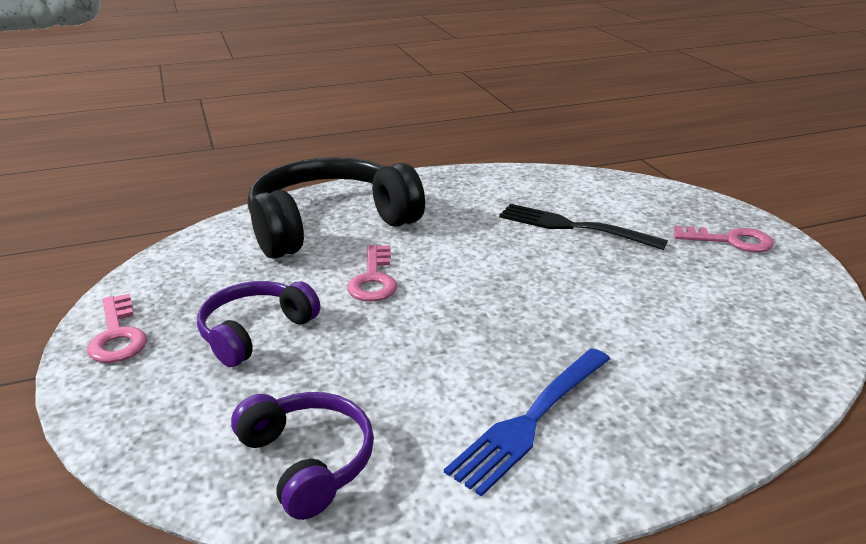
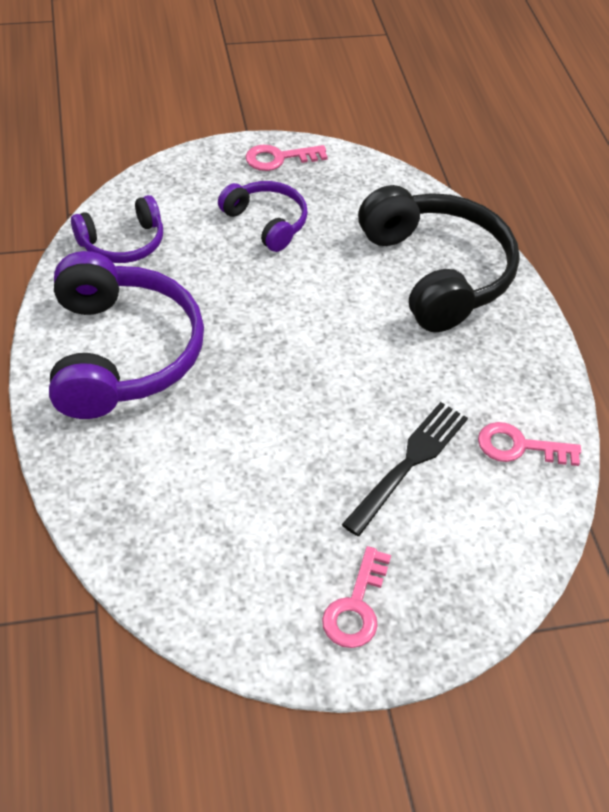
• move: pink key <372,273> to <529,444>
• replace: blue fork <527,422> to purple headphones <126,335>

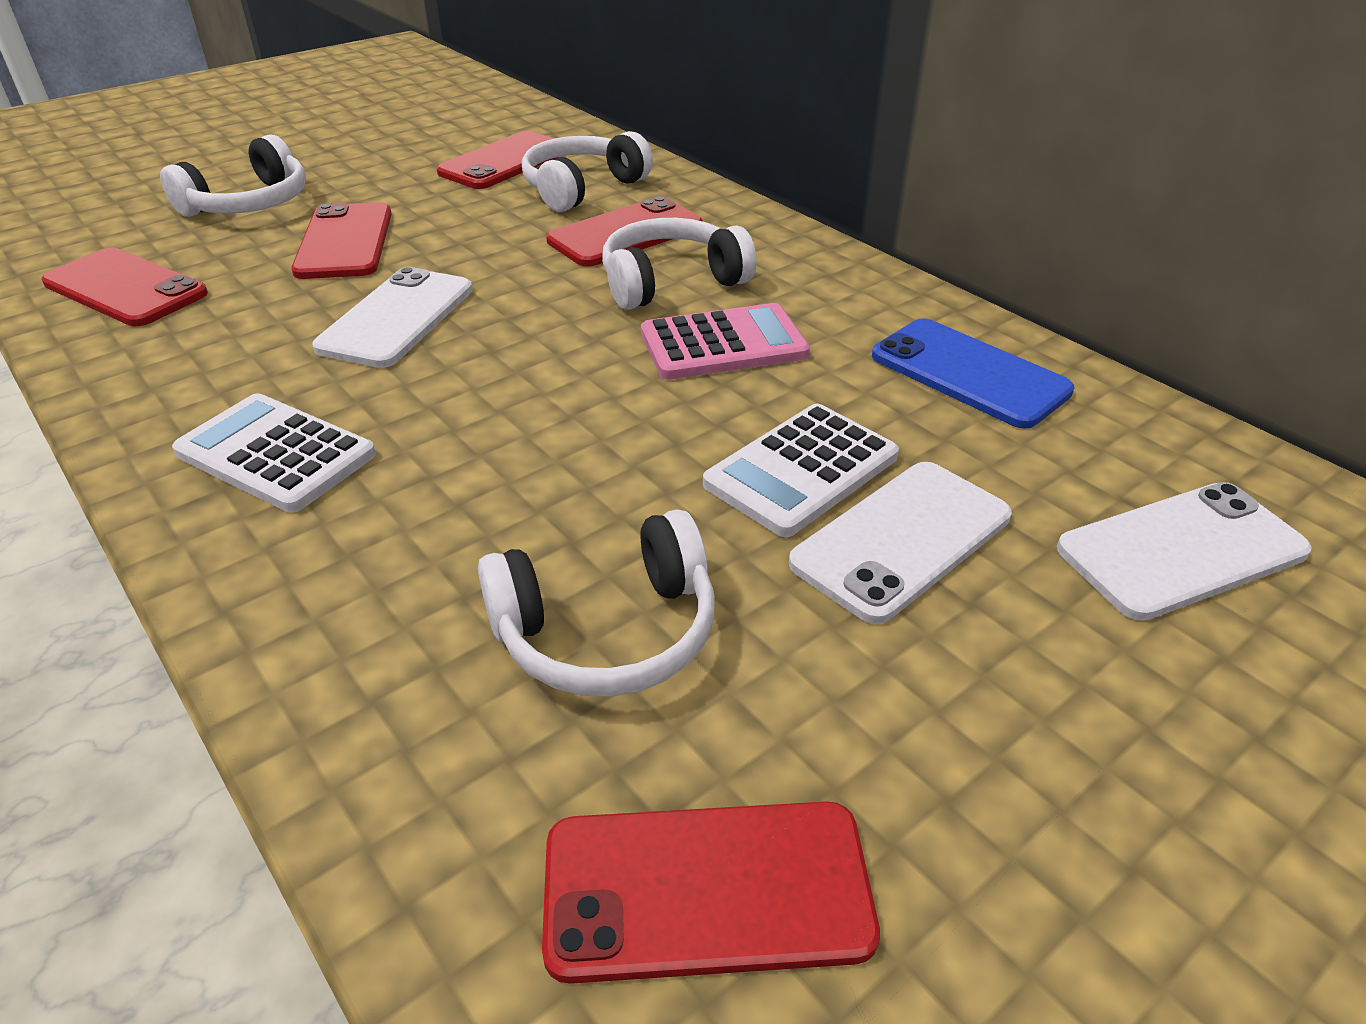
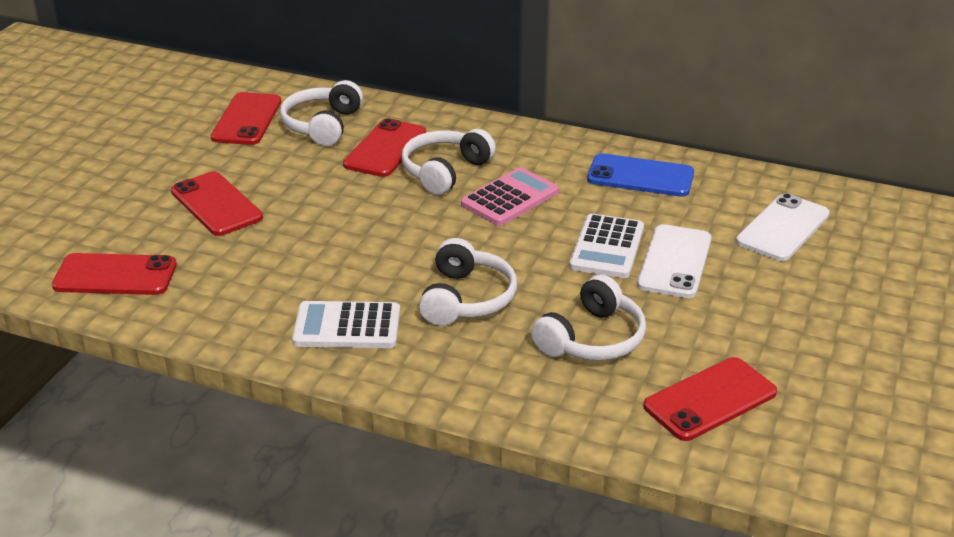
• move: white headphones <233,175> to <468,282>
• delete: white phone <392,317>

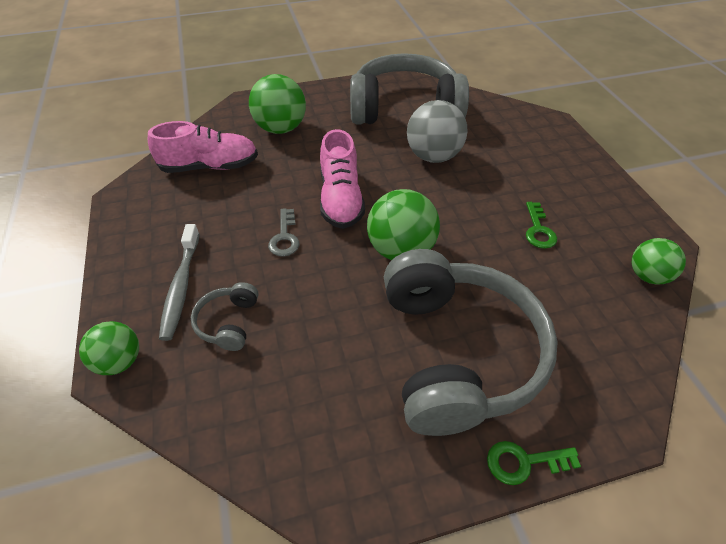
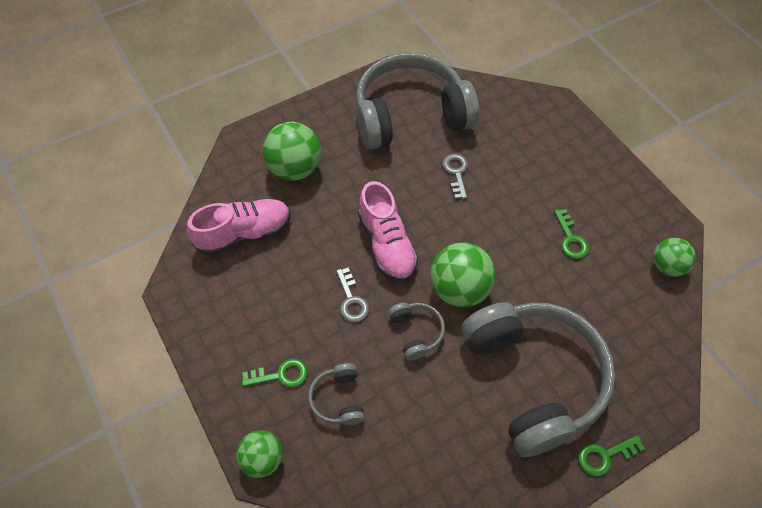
• replace: grey ball <437,131> to grey key <455,176>
• replace: grey toothbrush <179,282> to green key <274,373>
• insert: grey headphones <416,332>

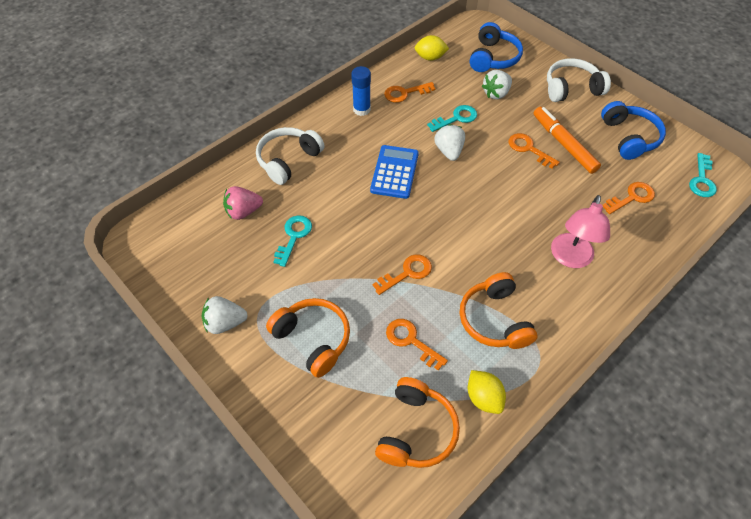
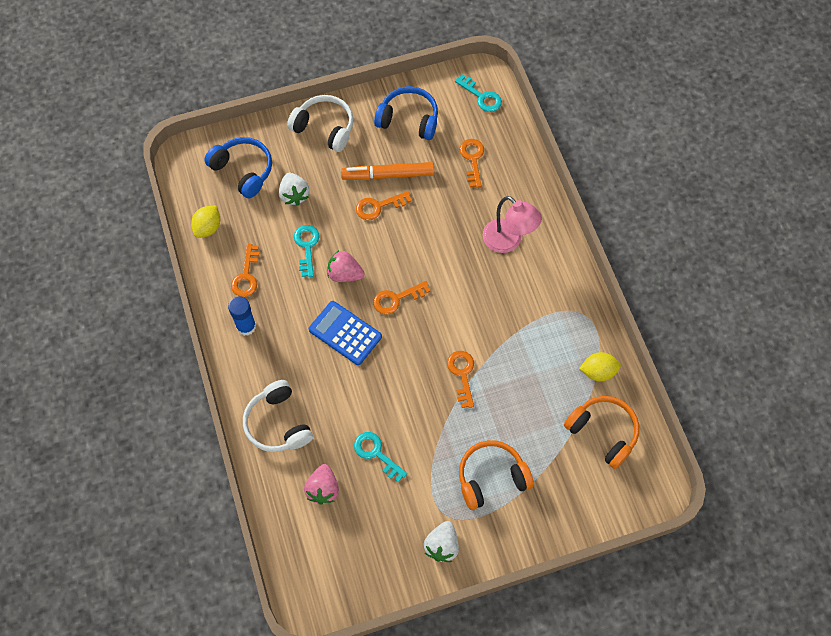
• rotate: white headphones <579,80> = <320,123> 105 degrees clockwise
• recolor: white strawberry <449,142> to pink strawberry <346,266>
• delete: orange headphones <499,310>
• move: orange key <417,345> to <401,298>

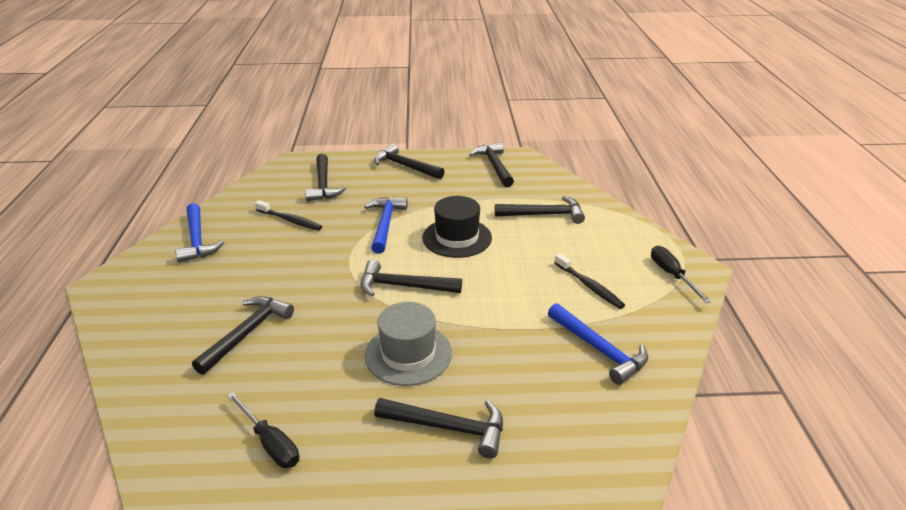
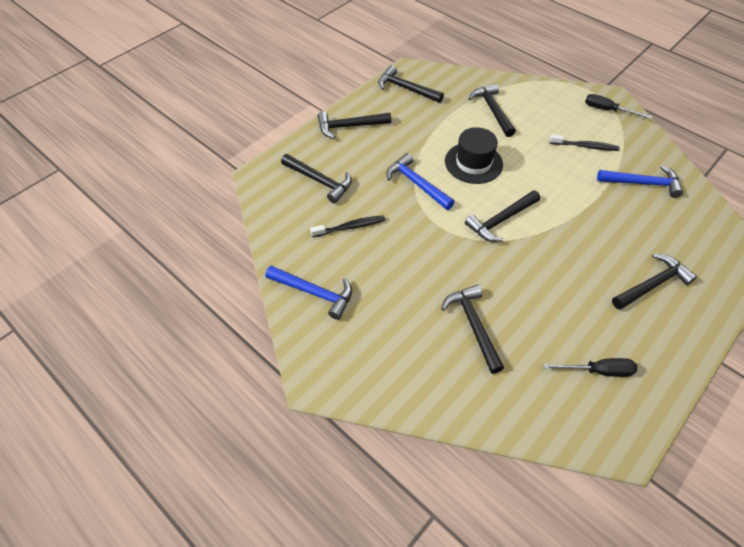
• rotate: black hammer <540,210> = <492,110> 60 degrees counterclockwise
• delete: grey hat <408,344>

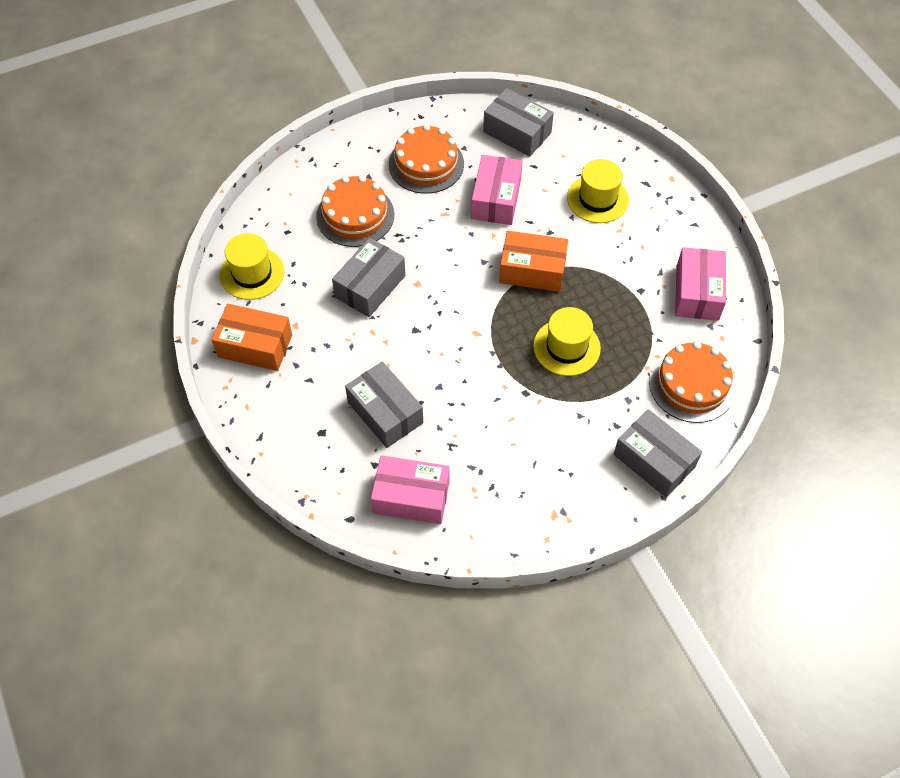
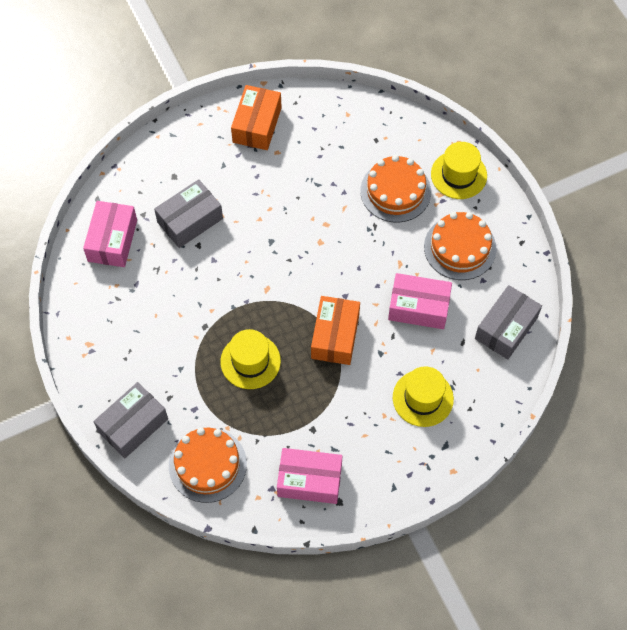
• move: yellow hat <252,266> to <459,170>
• delete: grey box <368,277>

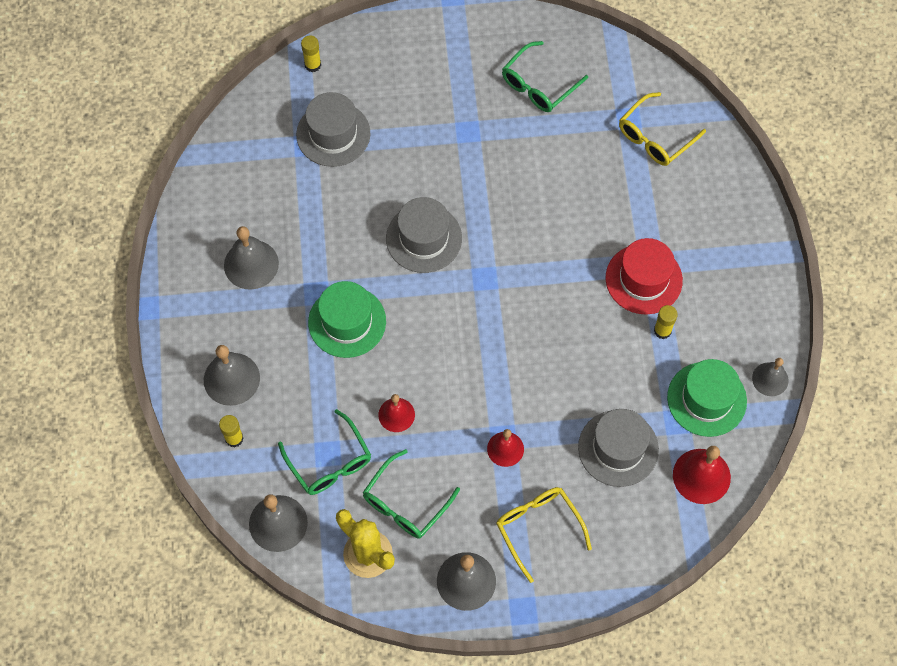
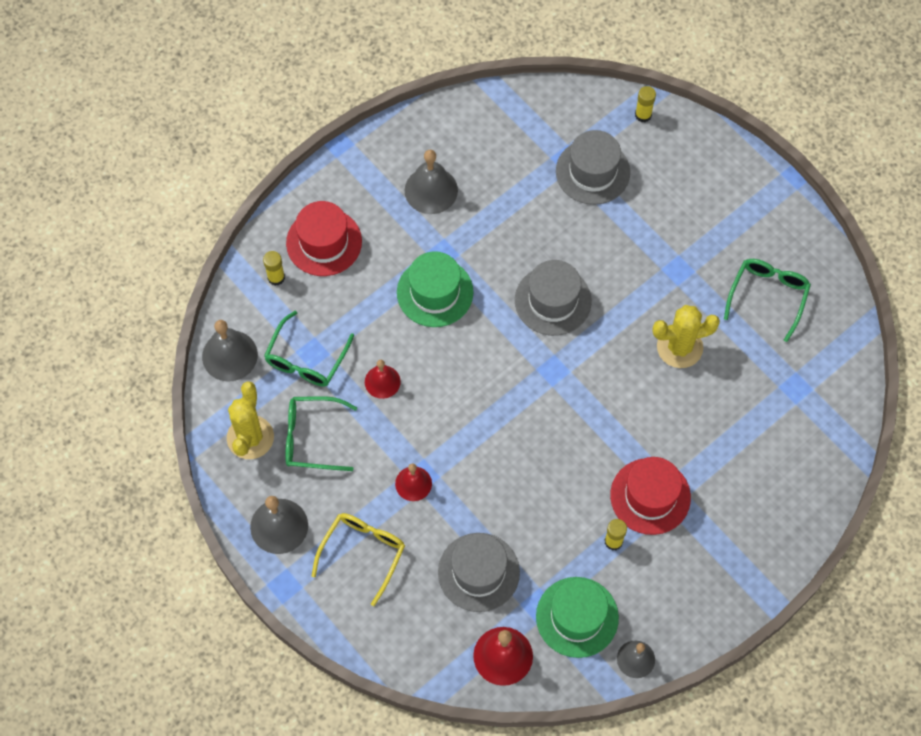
• rotate: green glasses <545,76> = <767,300> 105 degrees clockwise
• delete: yellow glasses <662,129>
• replace: grey bell <232,375> to red hat <324,238>
• insert: yellow cactus <686,336>

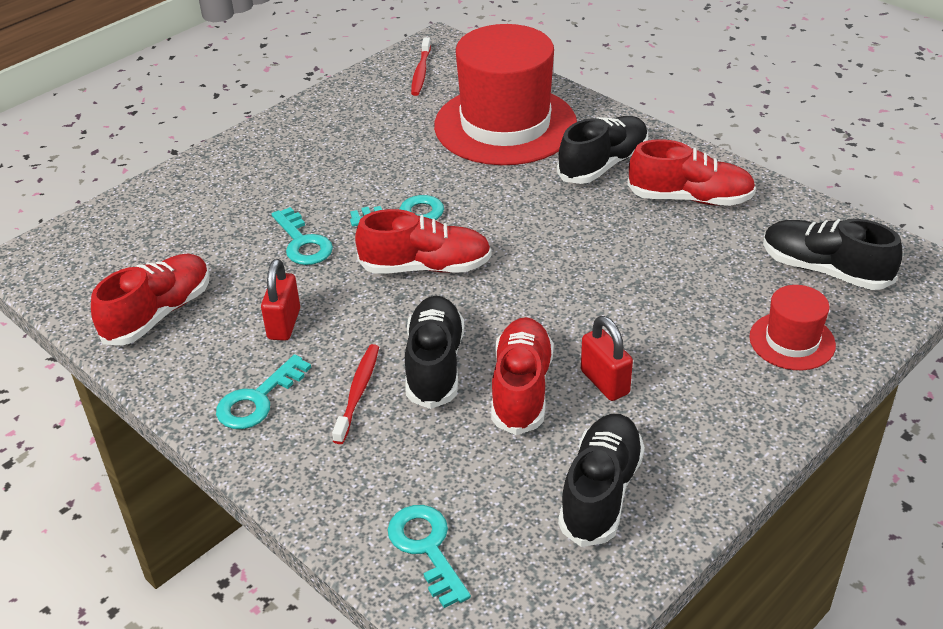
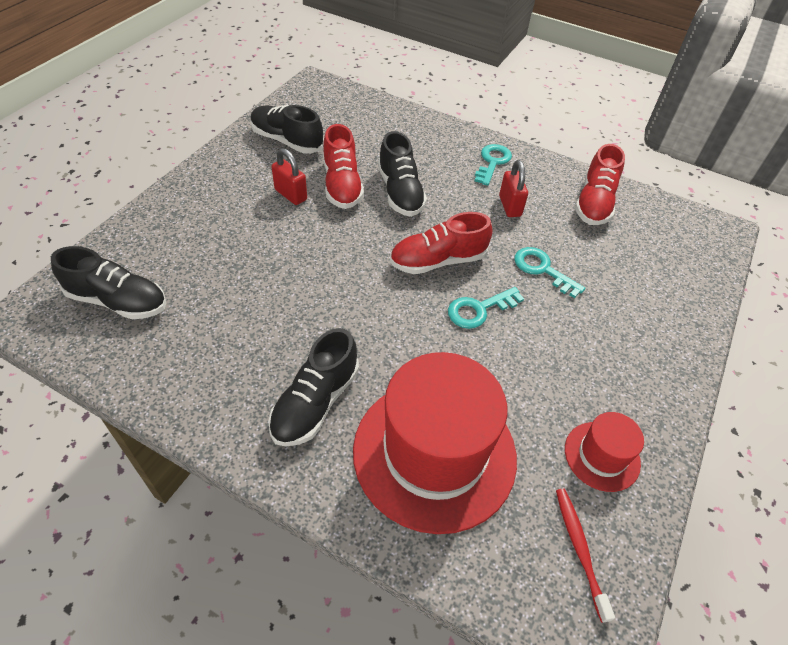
• delete: red shoe <691,172>
• move: red hat <792,327> to <604,452>
• delete: red toothbrush <355,394>
• rotate: black shoe <601,480> = <287,129> 120 degrees clockwise
• delete: turquoise key <429,556>

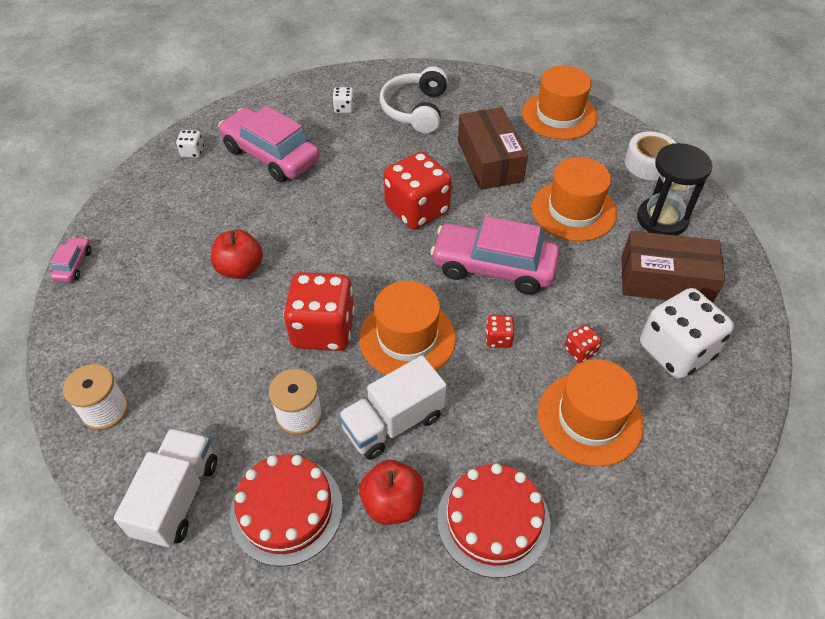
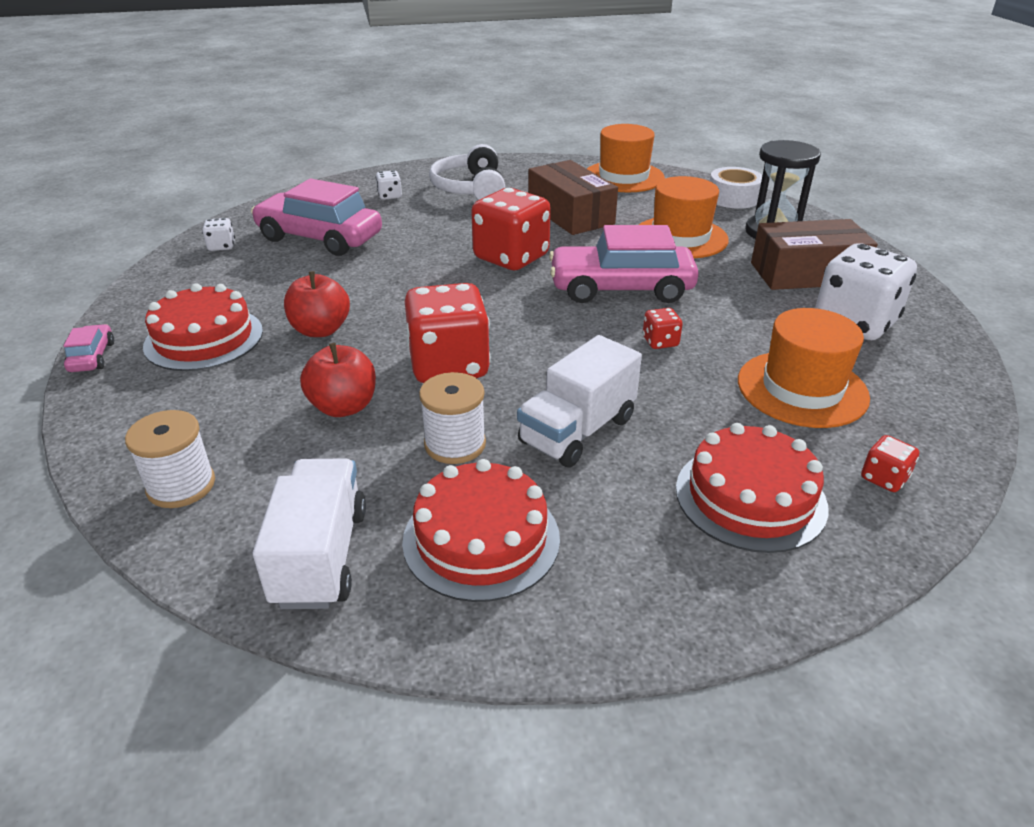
• delete: orange hat <407,328>
• move: red dice <583,343> to <890,463>
• move: red apple <391,492> to <338,380>
• insert: red cake <203,327>

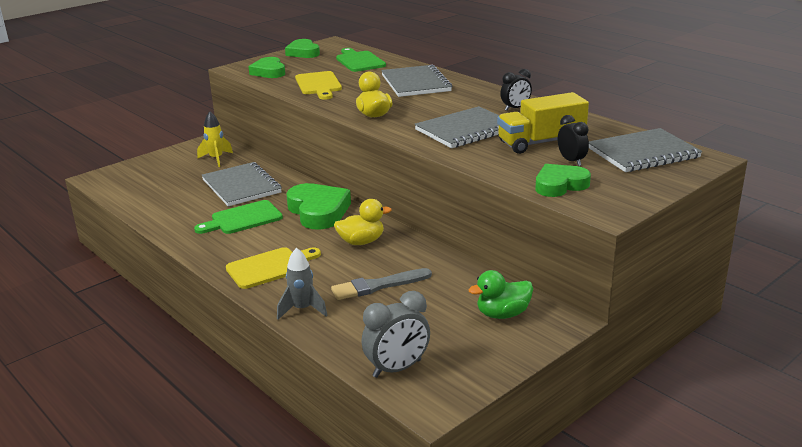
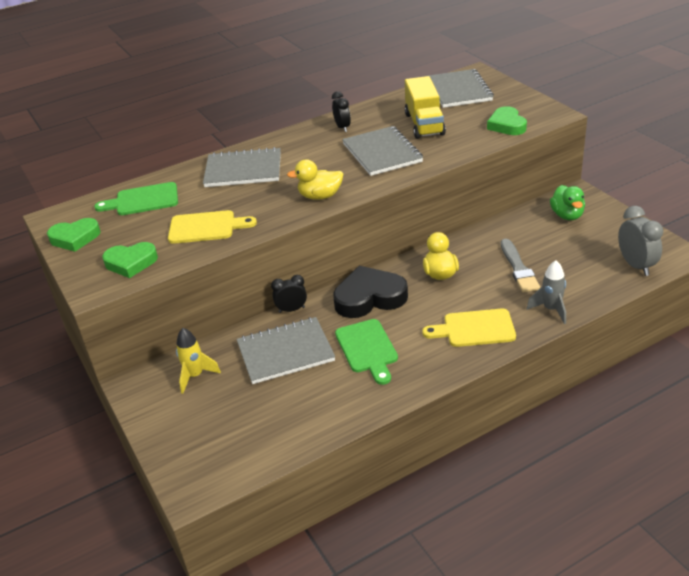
• move: black clock <573,140> to <289,294>
• recolor: green heart <318,206> to black heart <370,292>
• rotate: yellow cutting board <273,268> = <469,327> 75 degrees counterclockwise

